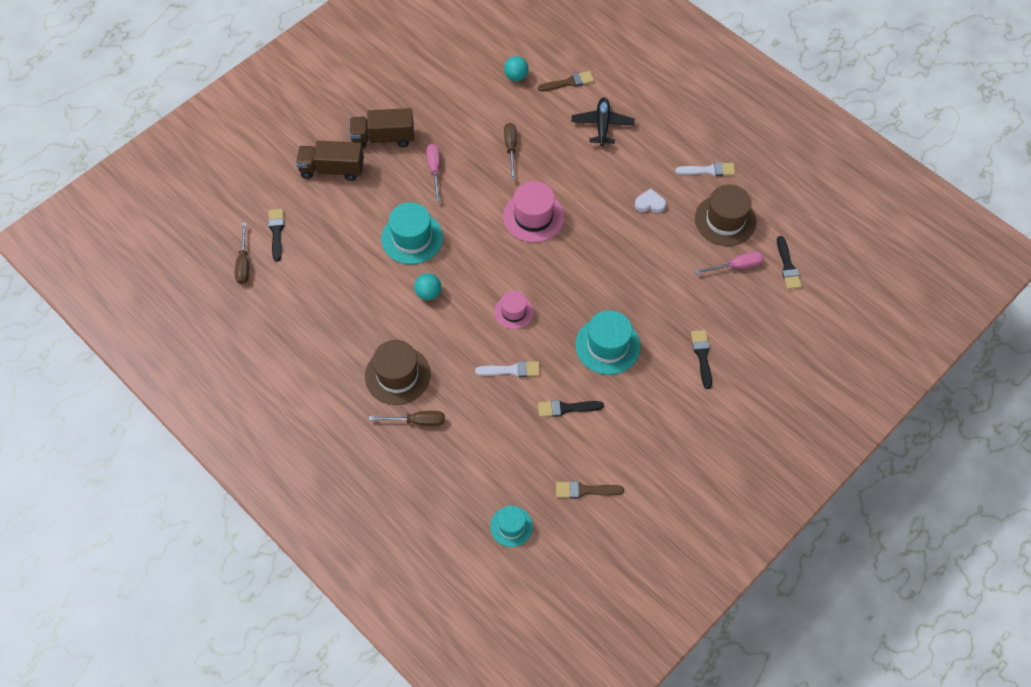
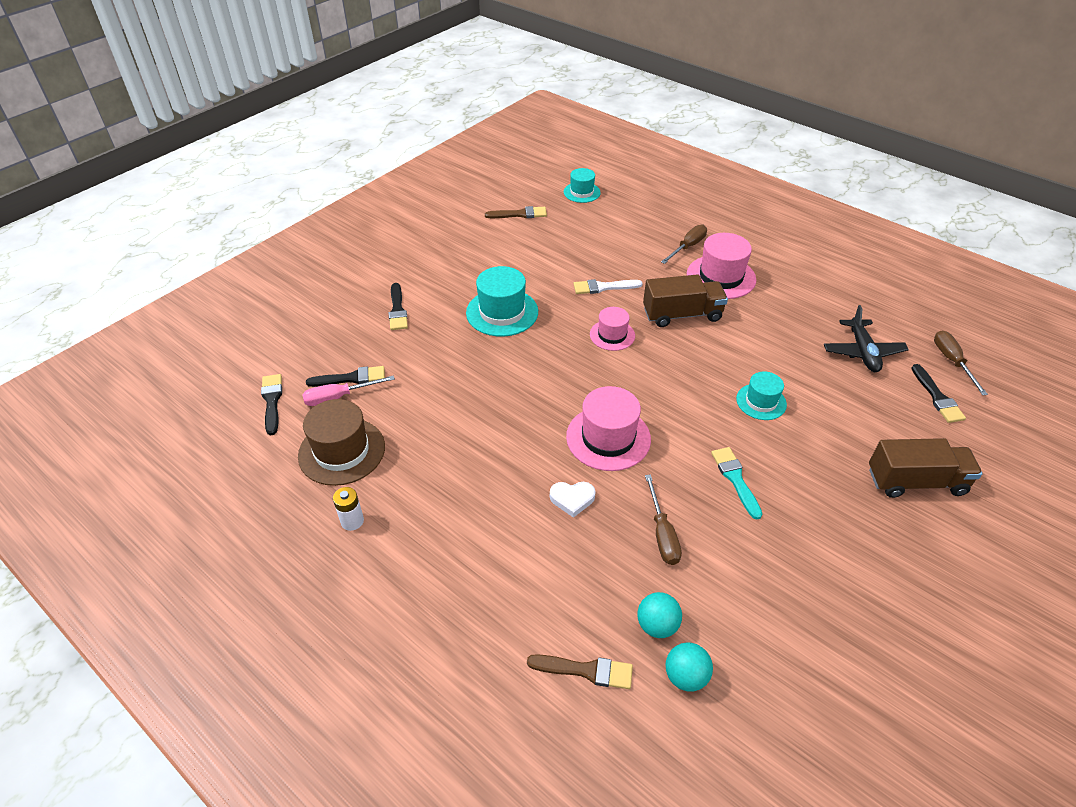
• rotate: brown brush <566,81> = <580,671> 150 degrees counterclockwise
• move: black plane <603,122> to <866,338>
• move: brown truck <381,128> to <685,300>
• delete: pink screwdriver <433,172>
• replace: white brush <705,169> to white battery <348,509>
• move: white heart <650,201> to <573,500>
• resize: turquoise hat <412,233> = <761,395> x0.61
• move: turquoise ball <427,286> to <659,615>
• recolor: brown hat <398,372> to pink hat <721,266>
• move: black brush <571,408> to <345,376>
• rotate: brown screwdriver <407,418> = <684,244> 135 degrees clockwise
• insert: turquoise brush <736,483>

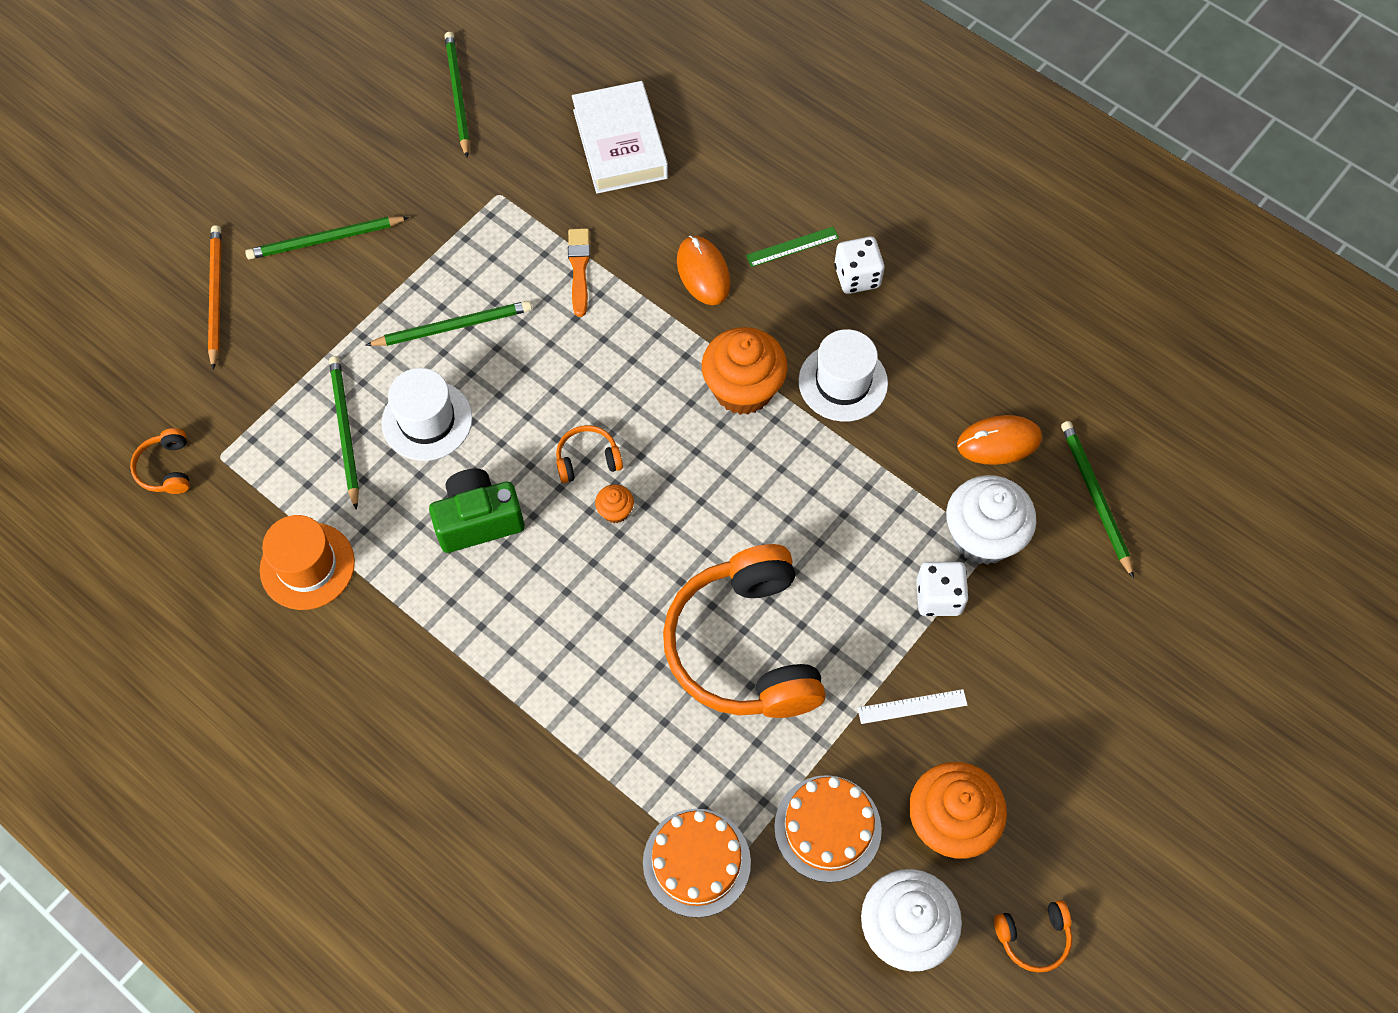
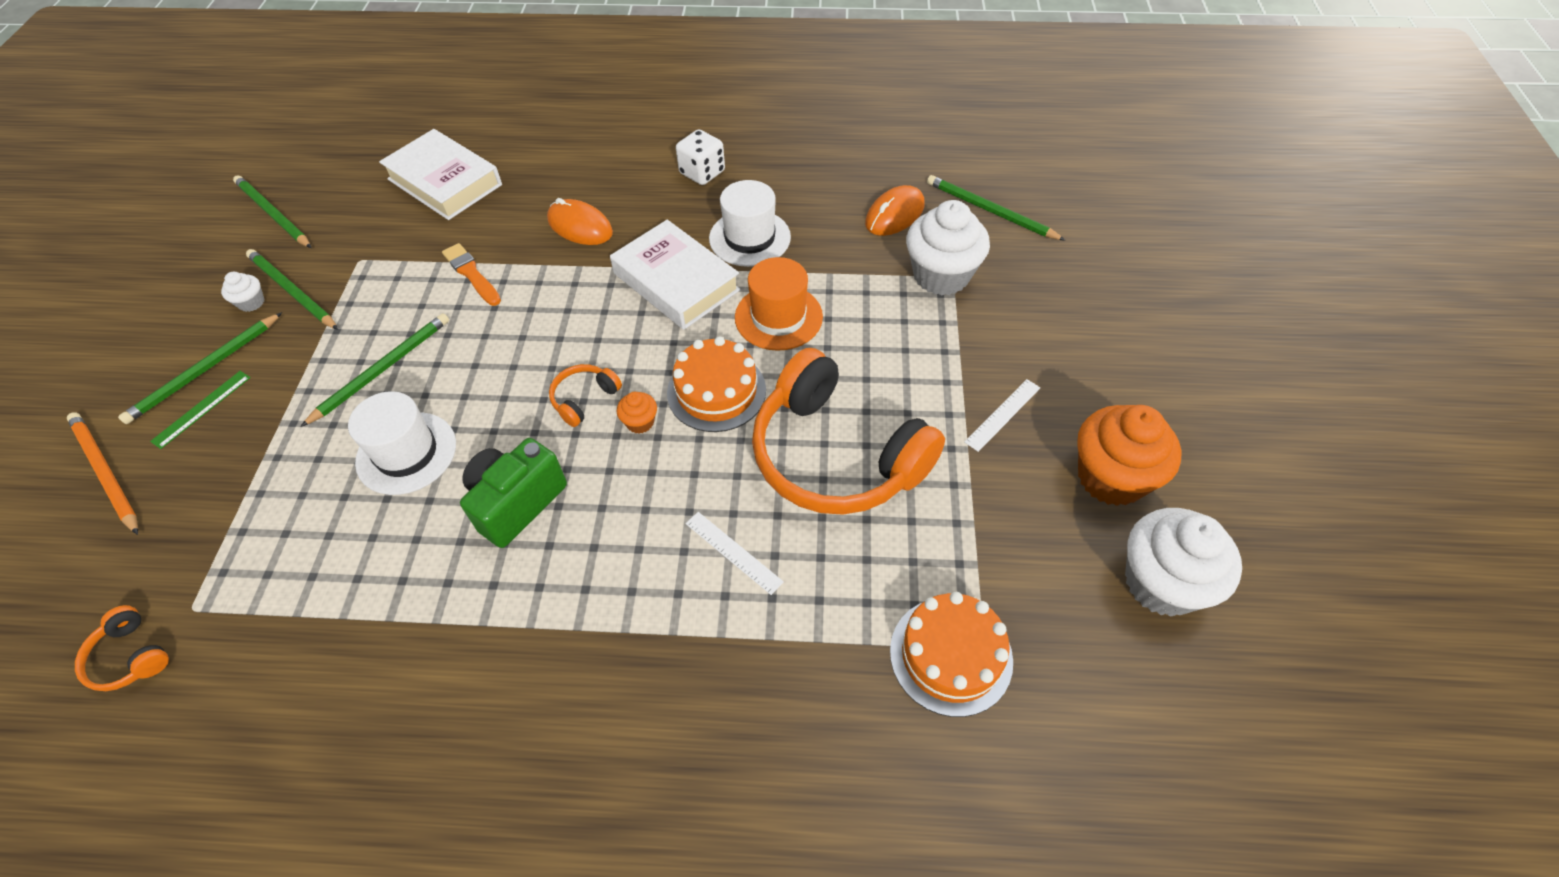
• move: green ruler <792,247> to <200,410>
• replace: orange cupcake <744,371> to white book <675,275>
• move: green pencil <344,433> to <292,289>
• move: orange hat <307,562> to <779,304>
• delete: white dice <942,589>
• move: orange cake <828,828> to <716,384>
• delete: orange headphones <1033,936>
• insert: white cupcake <242,292>
• insert: white ruler <734,553>

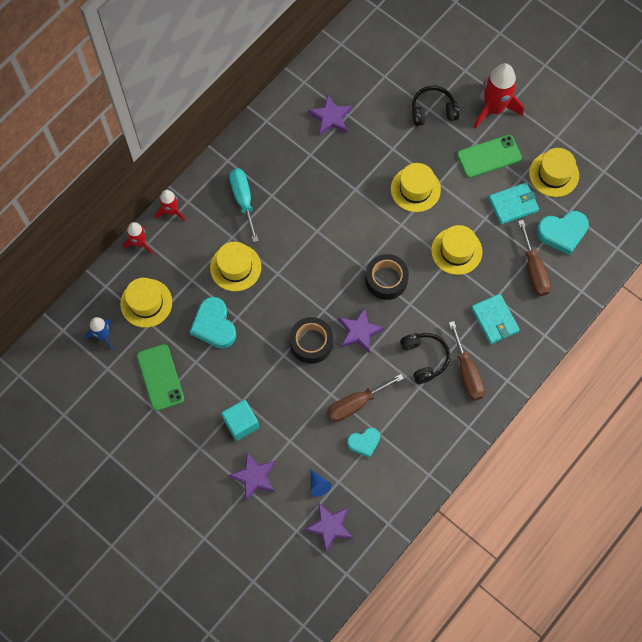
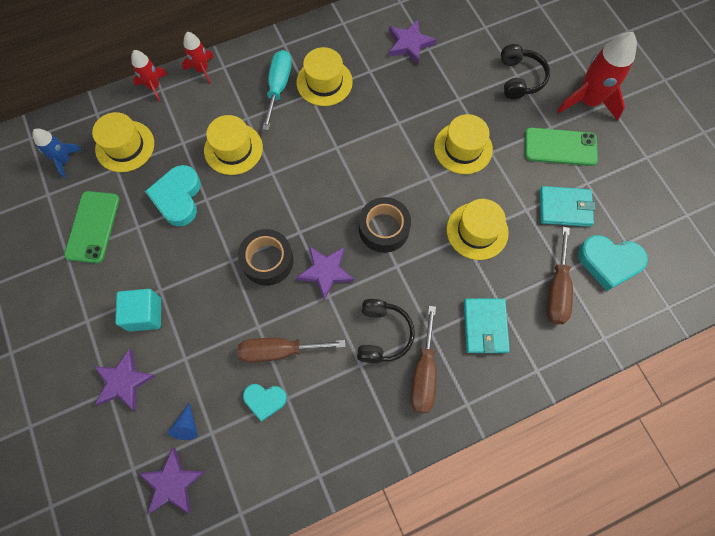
• rotate: black headphones <435,106> = <525,71> 75 degrees clockwise
• move: yellow hat <554,172> to <325,76>

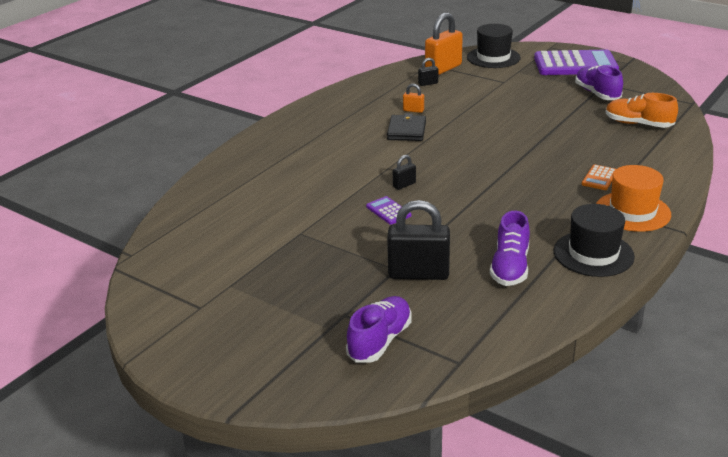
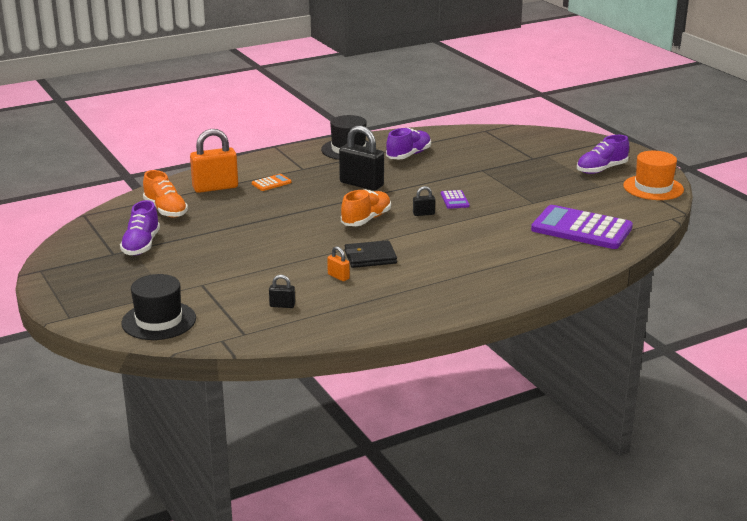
• move: orange padlock <444,43> to <214,161>
• move: purple calculator <576,62> to <582,227>
• rotate: black wallet <406,127> = <371,254> 45 degrees clockwise
• move: orange hat <633,198> to <653,175>
• move: black padlock <418,240> to <361,158>
• move: purple shoe <379,329> to <603,154>
• insert: orange shoe <366,207>

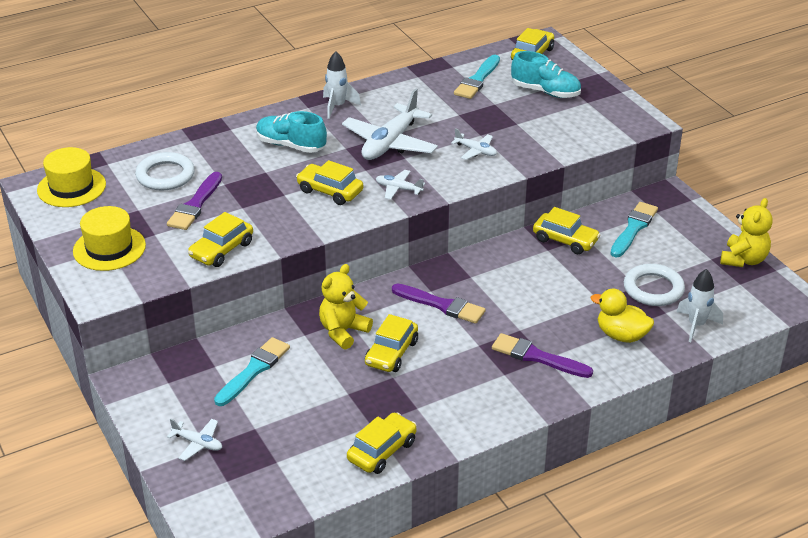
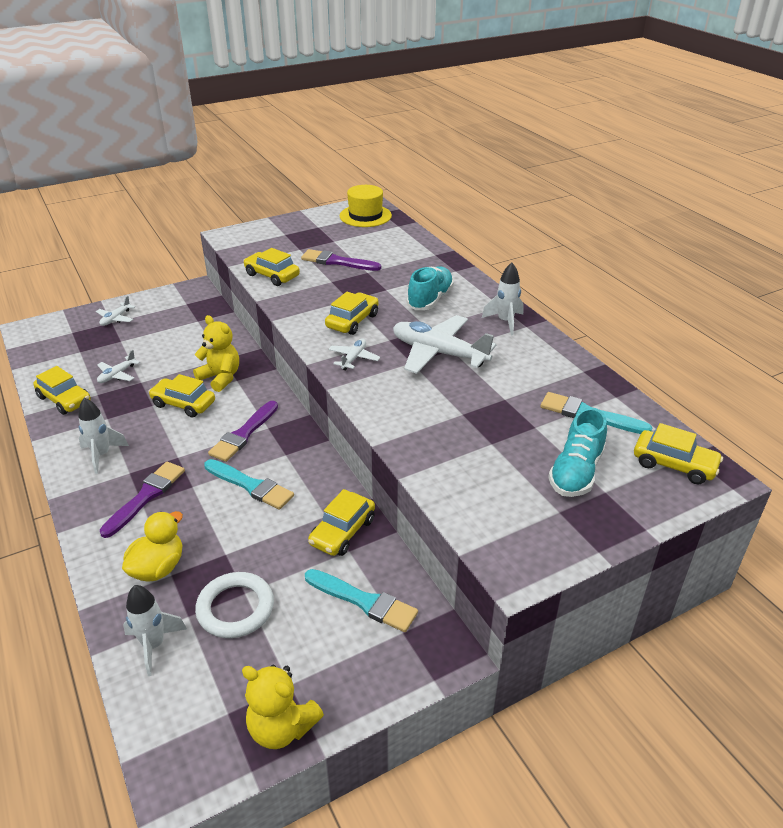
• move: white plane <474,144> to <118,366>
• delete: white ring <165,171>
• delete: yellow hat <109,238>
• move: turquoise brush <252,371> to <249,484>
• insert: white rocket <103,435>

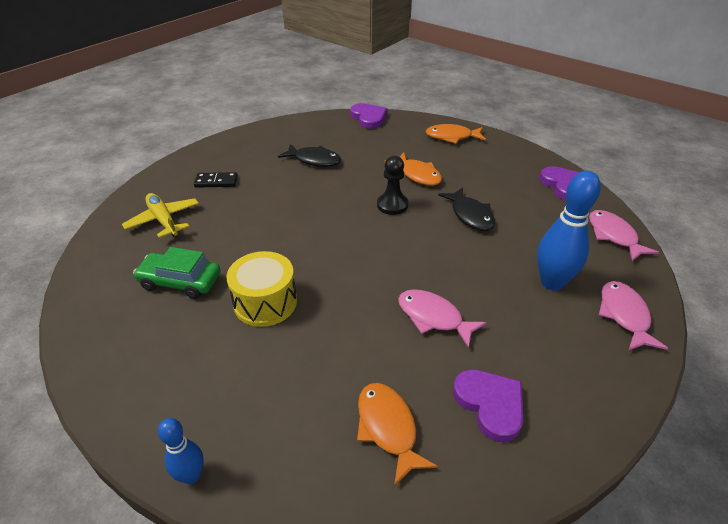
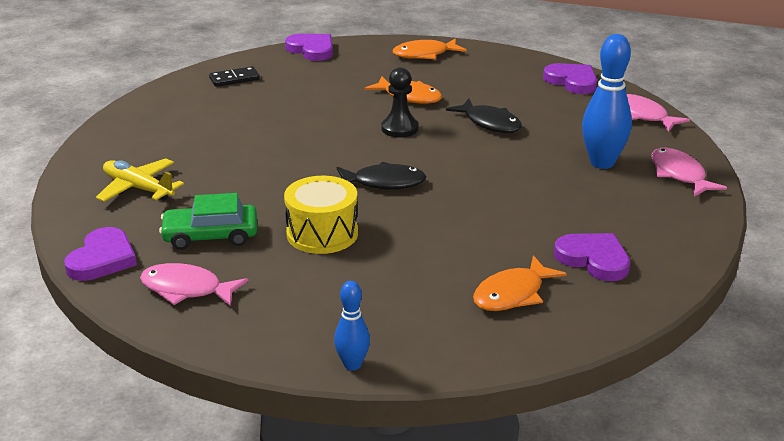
• move: black fish <309,155> to <381,176>
• move: black domino <216,180> to <234,76>
• move: pink fish <442,318> to <194,284>
• rotate: orange fish <397,434> = <520,283> 90 degrees counterclockwise
• insert: purple heart <100,254>

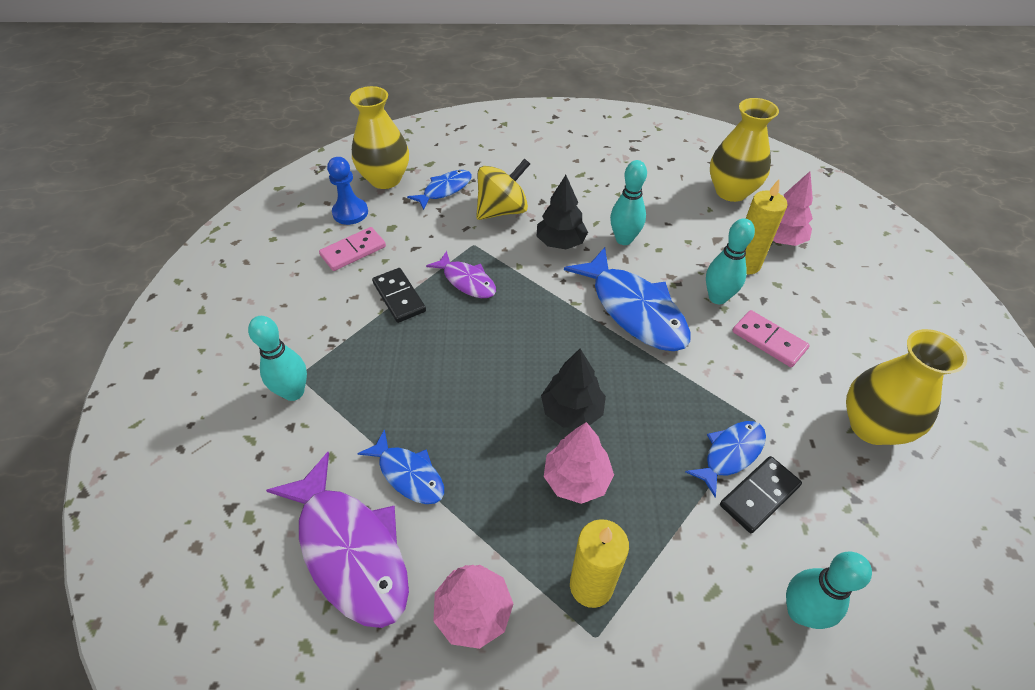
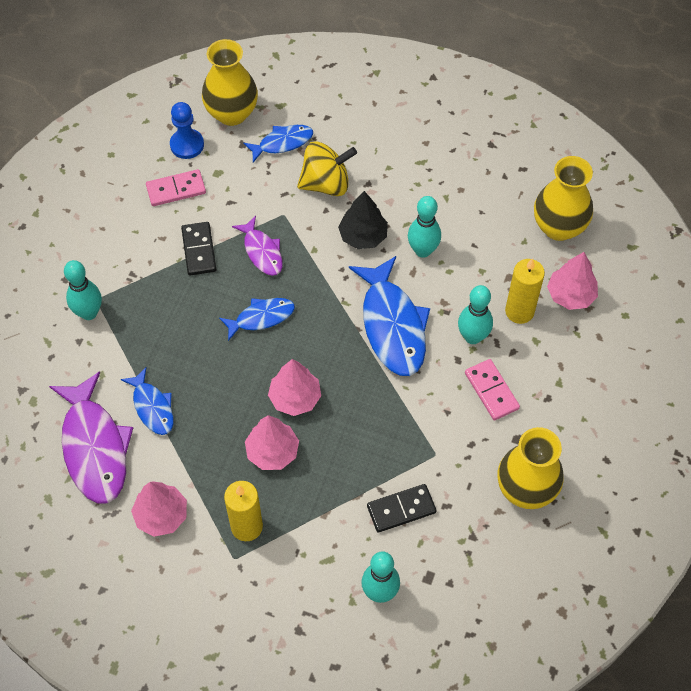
• recolor: black tree <573,388> to pink tree <294,387>
• move: blue fish <725,459> to <257,319>

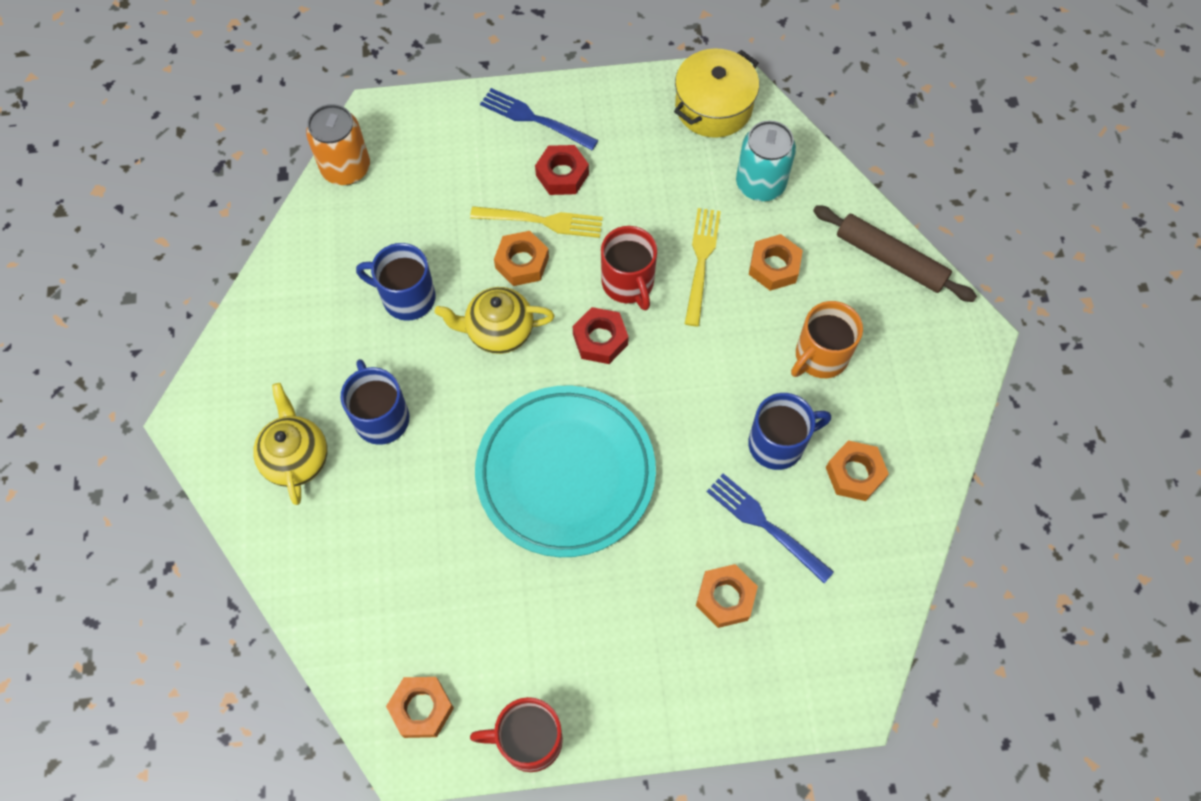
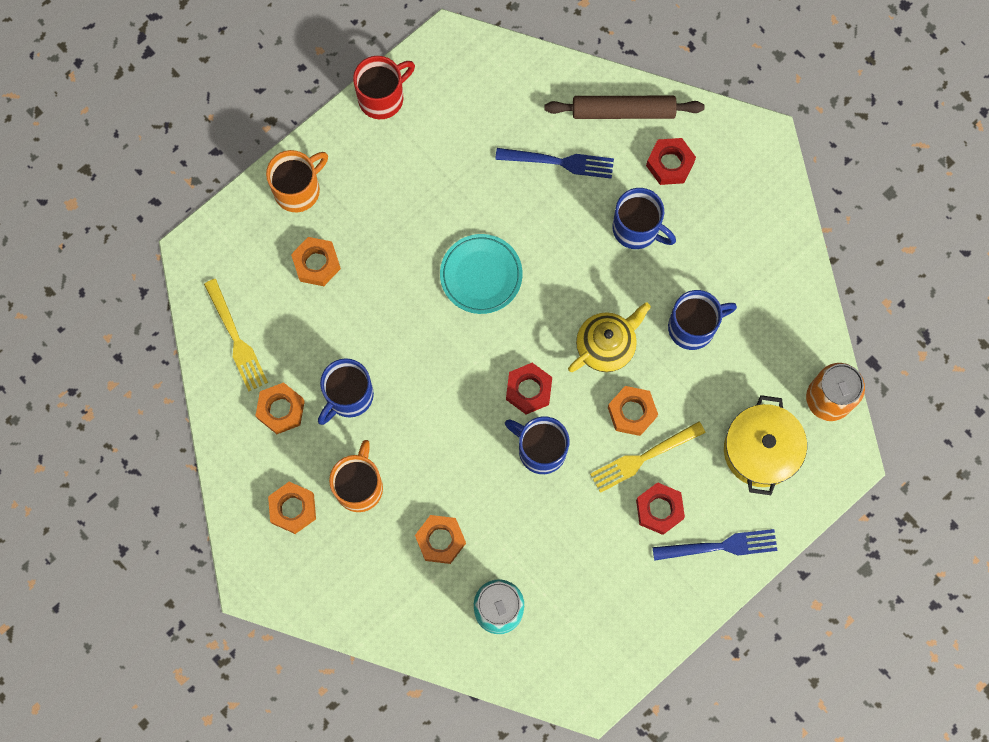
• move: yellow pot <716,93> to <765,445>
• move: brown rolling pin <895,253> to <625,107>
• move: yellow fork <703,267> to <236,335>
• recolor: red mug <629,268> to blue mug <537,445>
• replace: yellow teapot <290,444> to red nut <671,161>
• resize: turquoise plate <565,471> = <481,274> x0.56
• move: blue fork <770,528> to <554,163>
• move: orange nut <420,707> to <292,508>
• insert: orange mug <297,181>

